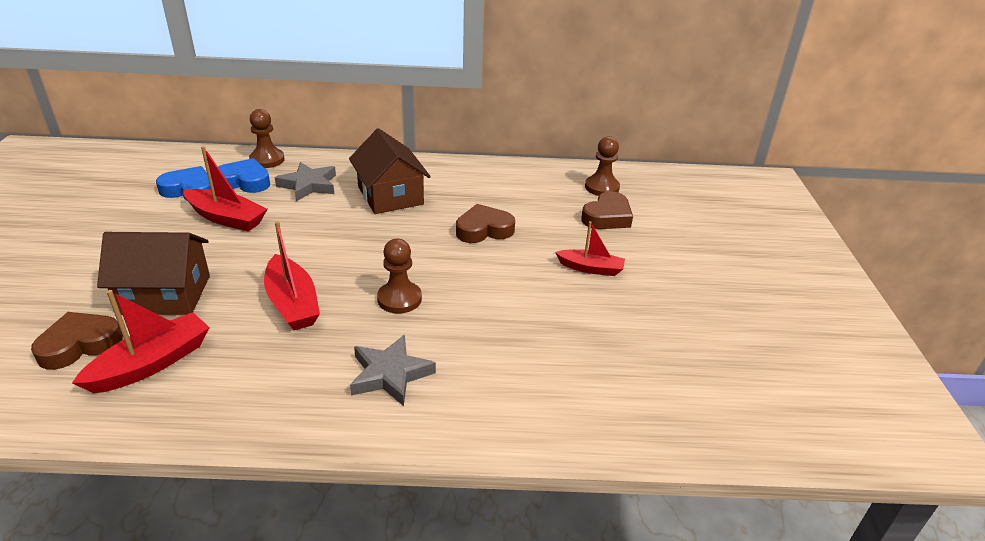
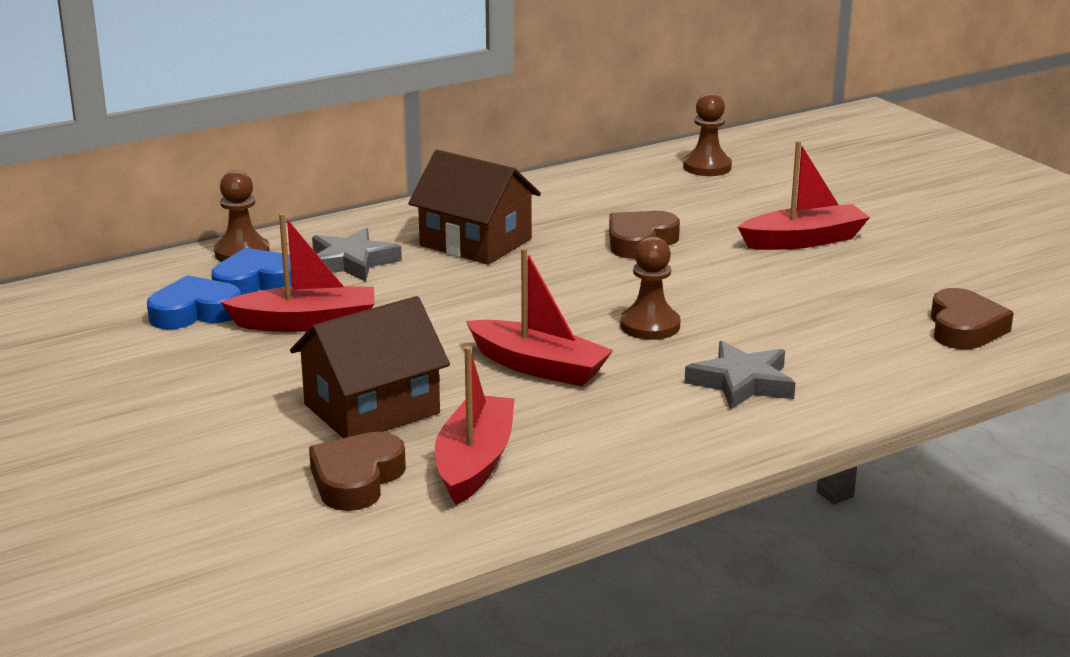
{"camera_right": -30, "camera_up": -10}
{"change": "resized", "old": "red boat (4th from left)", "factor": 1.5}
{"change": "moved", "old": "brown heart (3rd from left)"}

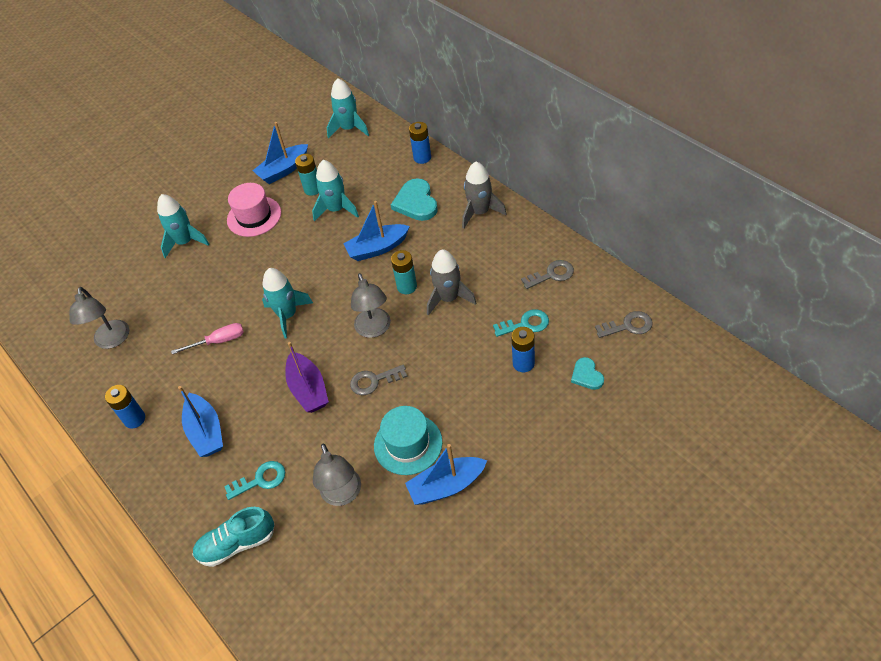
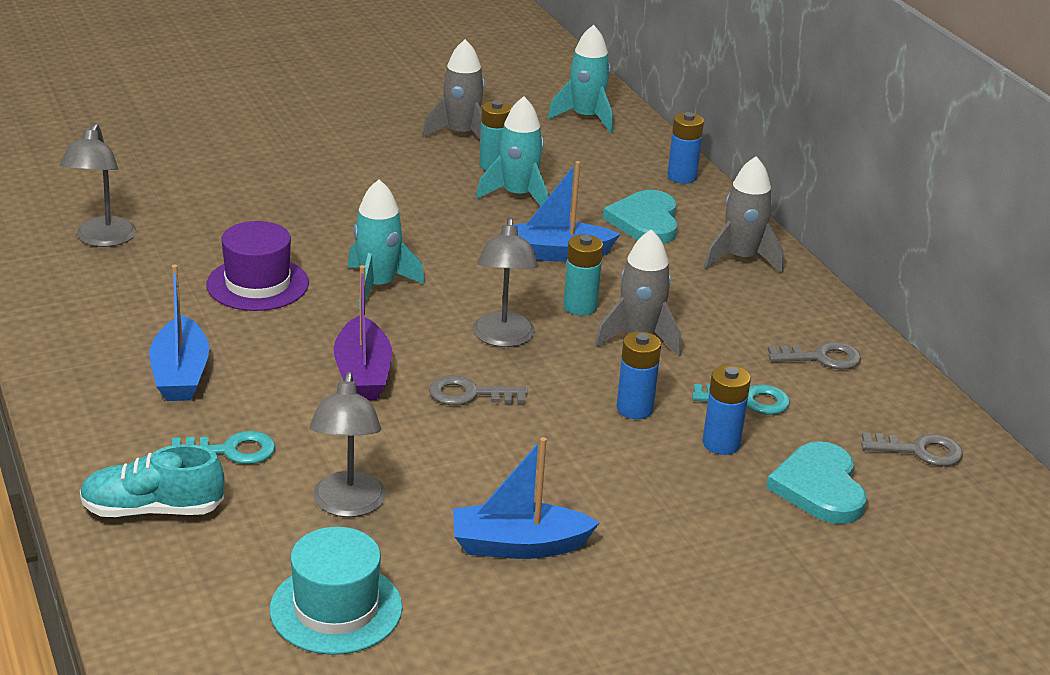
{"camera_right": 10, "camera_up": -20}
{"change": "replaced", "old": "pink screwdriver", "new": "purple hat"}
{"change": "moved", "old": "turquoise hat"}
{"change": "replaced", "old": "blue boat (2nd from left)", "new": "grey rocket (1st from left)"}
{"change": "moved", "old": "blue battery (1st from left)"}
{"change": "resized", "old": "turquoise heart (2nd from left)", "factor": 1.72}
{"change": "removed", "old": "turquoise rocket (1st from left)"}
{"change": "removed", "old": "pink hat"}

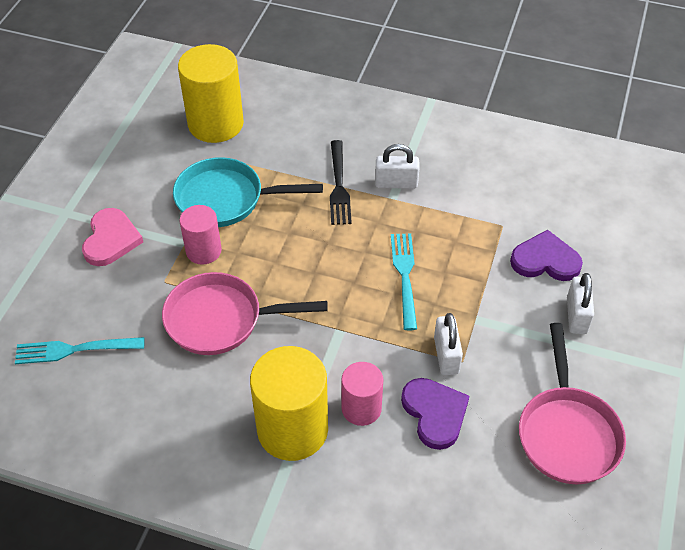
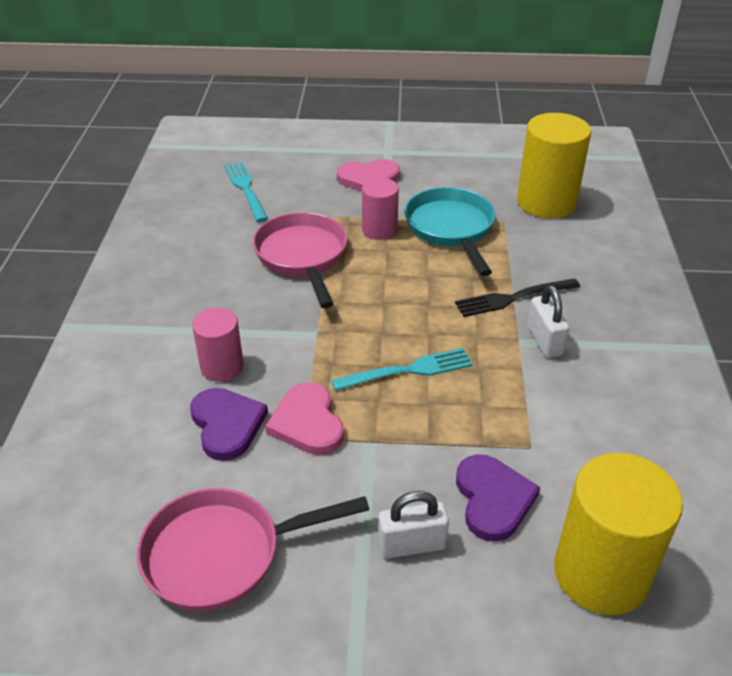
{"camera_right": 75, "camera_up": -10}
{"change": "turned", "old": "purple heart (1st from left)", "degrees": -75}
{"change": "replaced", "old": "white padlock (2nd from left)", "new": "pink heart (1st from left)"}
{"change": "moved", "old": "yellow cylinder (2nd from left)"}

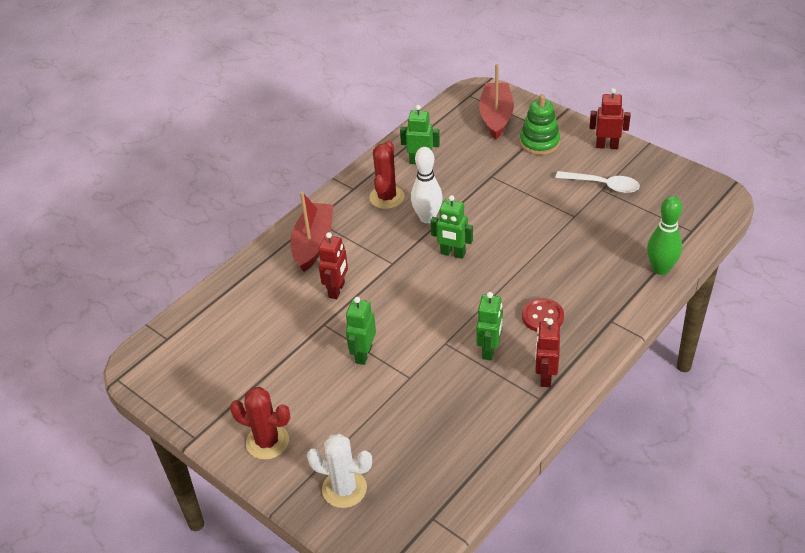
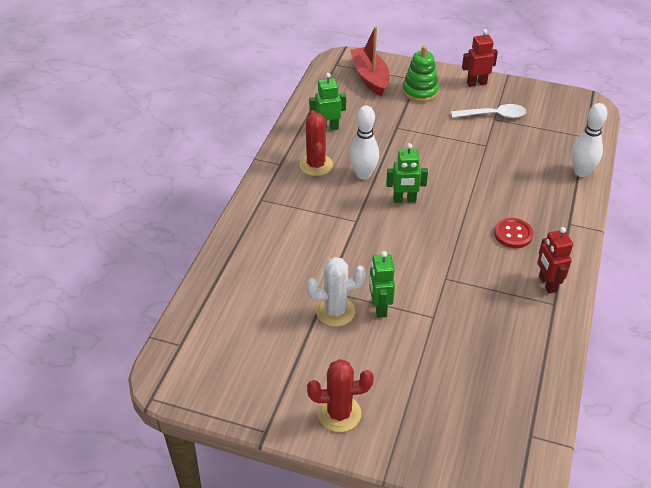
{"camera_right": -25, "camera_up": 0}
{"change": "moved", "old": "white cactus"}
{"change": "recoloured", "old": "green bowling pin", "new": "white bowling pin (2nd from left)"}
{"change": "removed", "old": "red boat (1st from left)"}
{"change": "removed", "old": "red robot (1st from left)"}
{"change": "removed", "old": "green robot (4th from left)"}

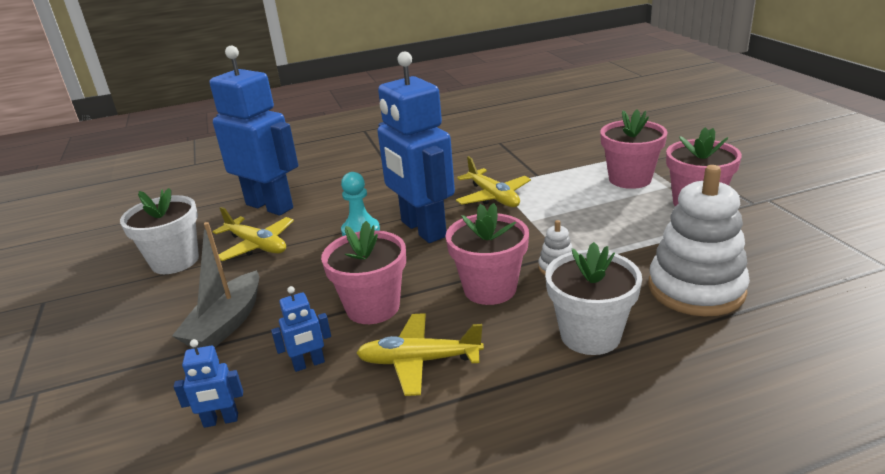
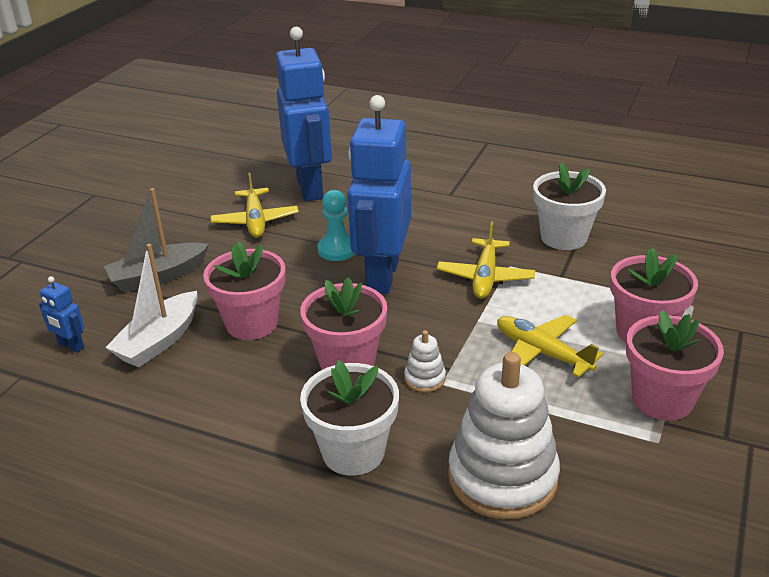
{"camera_right": 40, "camera_up": 5}
{"change": "replaced", "old": "blue robot (3rd from left)", "new": "white boat"}
{"change": "moved", "old": "yellow plane (2nd from left in the first image)", "new": "yellow plane (3rd from left)"}
{"change": "moved", "old": "white flower pot (1st from left in the first image)", "new": "white flower pot (2nd from left)"}

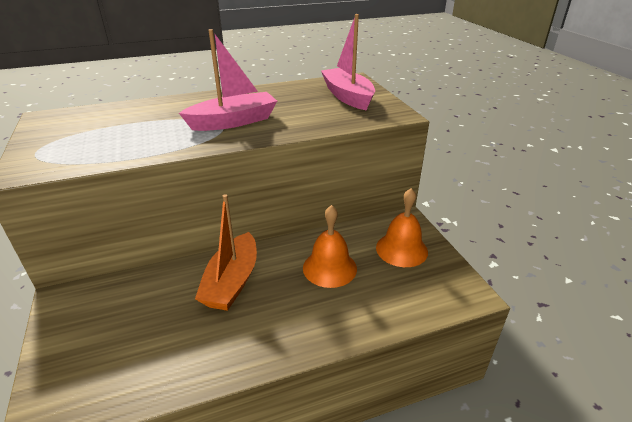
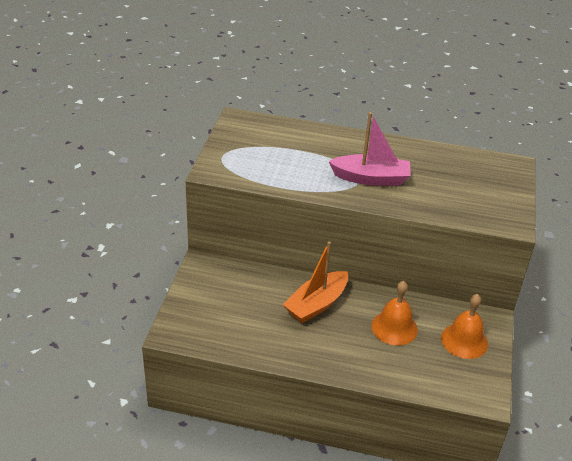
{"camera_right": 30, "camera_up": 5}
{"change": "removed", "old": "pink boat (2nd from left)"}

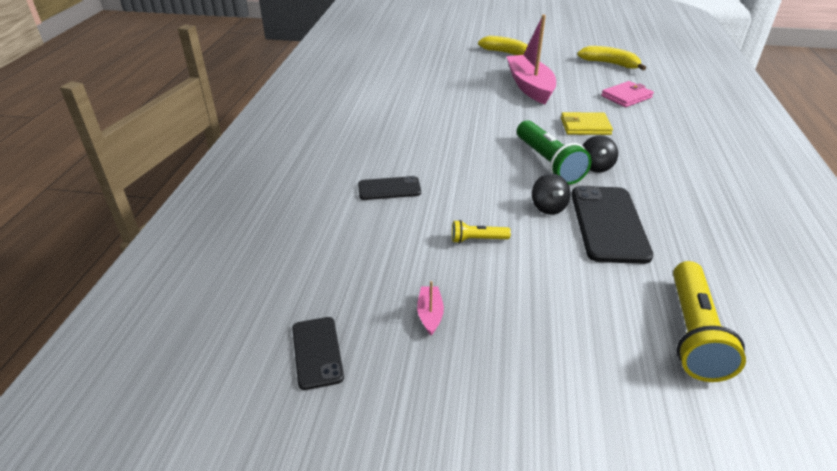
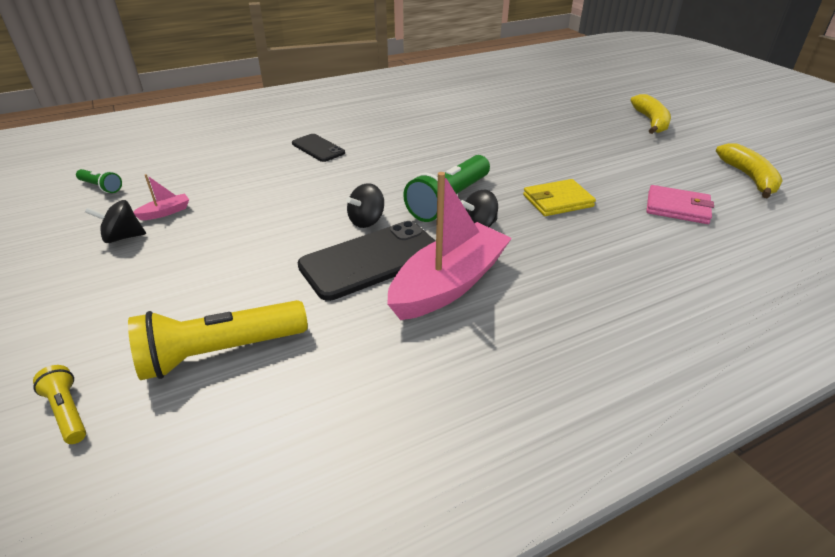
{"camera_right": 55, "camera_up": 0}
{"change": "moved", "old": "yellow flashlight (1st from left)"}
{"change": "replaced", "old": "black phone (1st from left)", "new": "green flashlight (1st from left)"}
{"change": "added", "new": "black spinning top (1st from left)"}
{"change": "moved", "old": "pink boat (2nd from left)"}
{"change": "turned", "old": "yellow wallet", "degrees": -75}

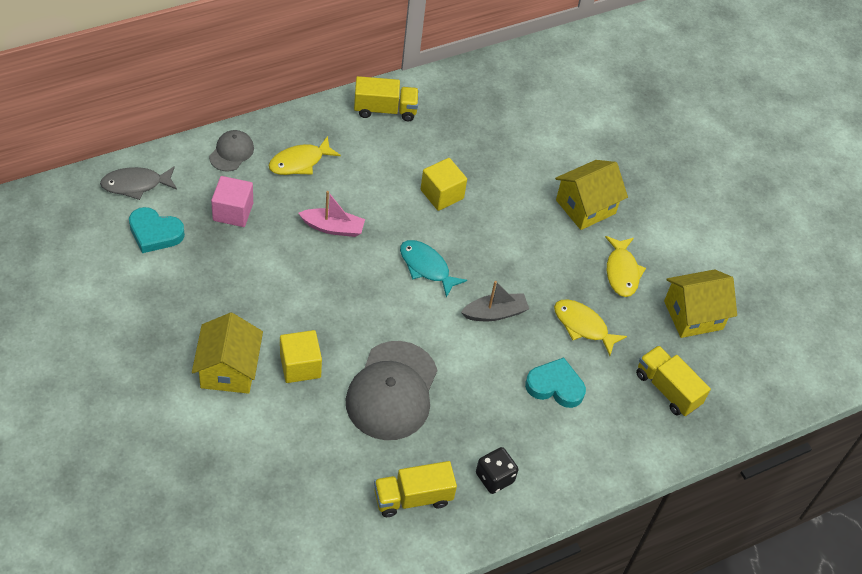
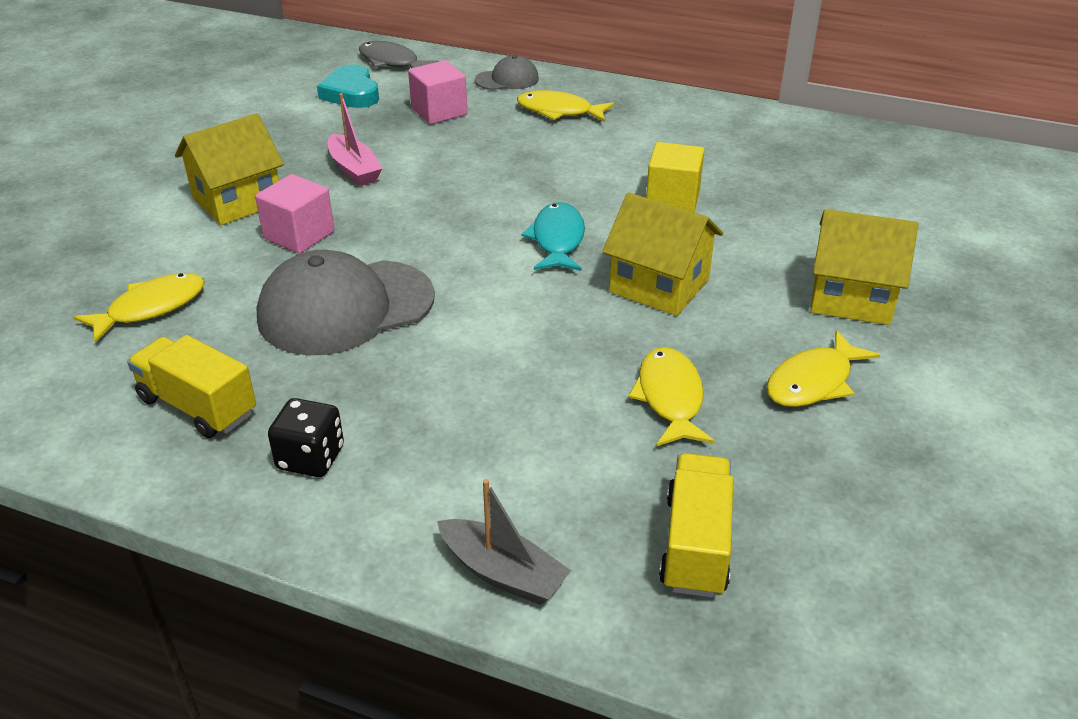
{"camera_right": 55, "camera_up": -15}
{"change": "added", "new": "yellow fish (1st from left)"}
{"change": "recoloured", "old": "yellow cube (1st from left)", "new": "pink cube (1st from left)"}
{"change": "moved", "old": "pink boat"}
{"change": "moved", "old": "grey boat"}
{"change": "moved", "old": "yellow house (3rd from left in the first image)", "new": "yellow house (2nd from left)"}
{"change": "removed", "old": "yellow truck (1st from left)"}
{"change": "removed", "old": "turquoise heart (2nd from left)"}

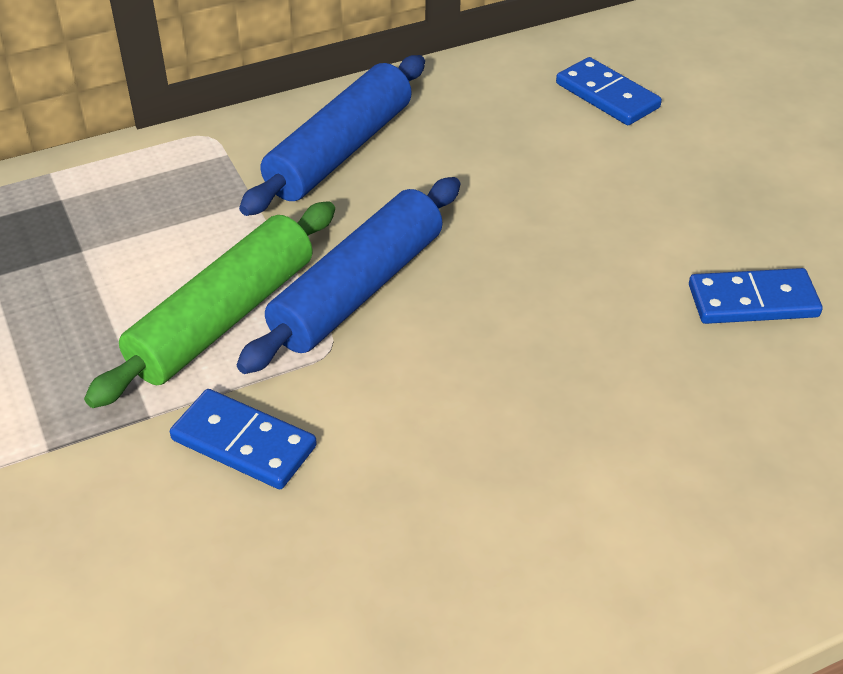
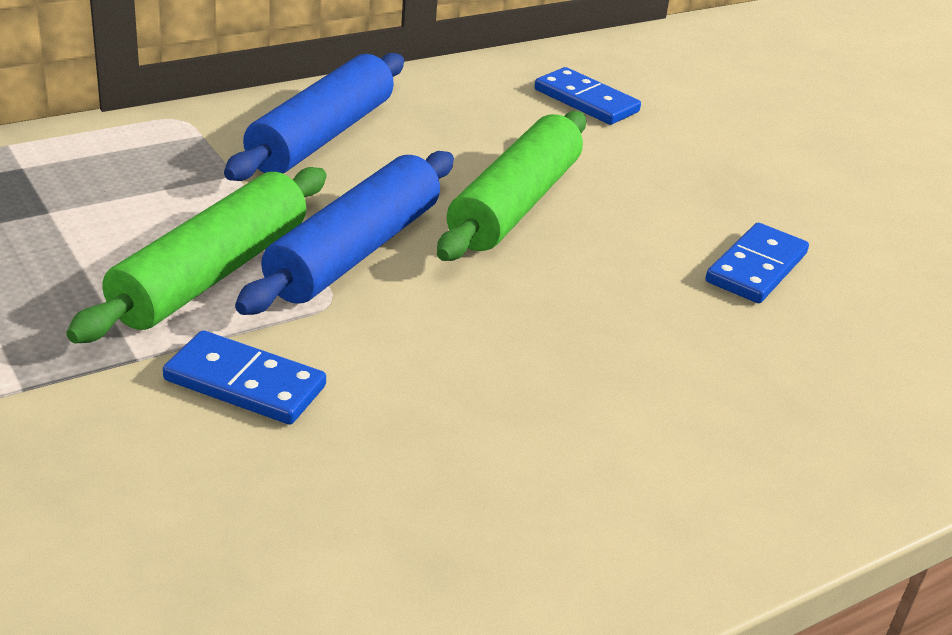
{"camera_right": -10, "camera_up": -10}
{"change": "added", "new": "green rolling pin (2nd from left)"}
{"change": "turned", "old": "blue domino (3rd from left)", "degrees": -45}

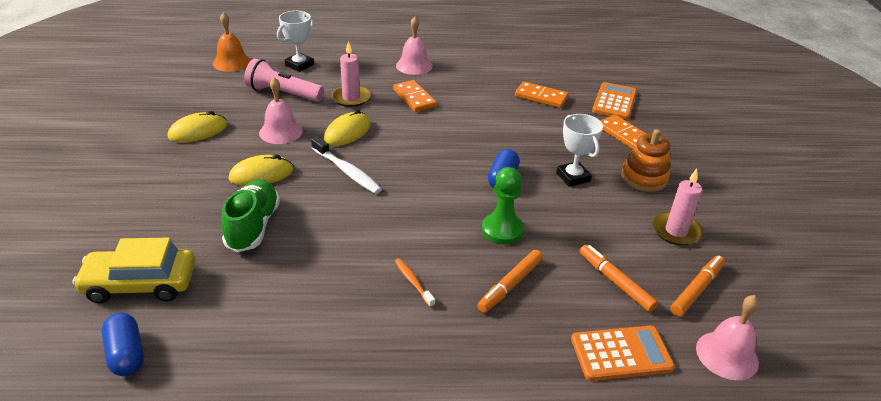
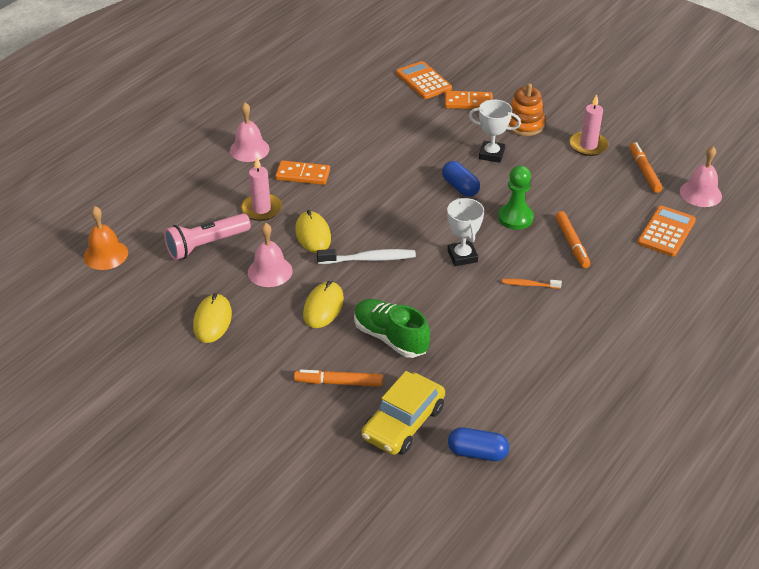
{"camera_right": -50, "camera_up": 5}
{"change": "moved", "old": "orange marker (2nd from left in the first image)", "new": "orange marker (1st from left)"}
{"change": "moved", "old": "white trophy (1st from left)"}
{"change": "removed", "old": "orange domino (2nd from left)"}

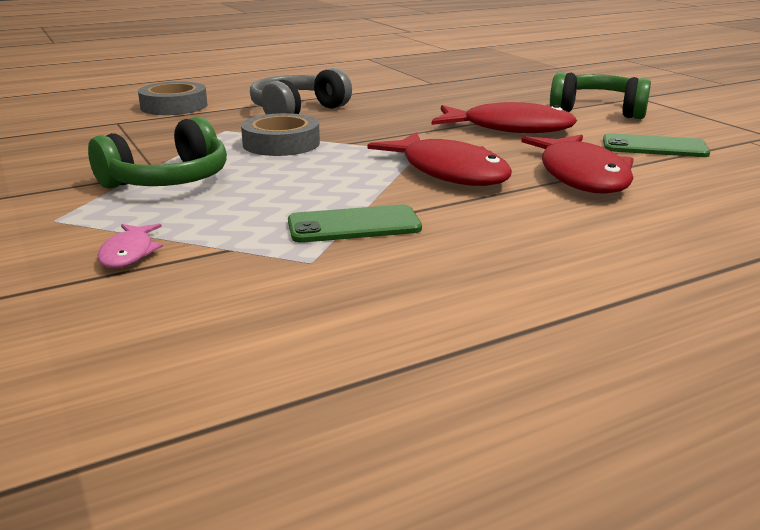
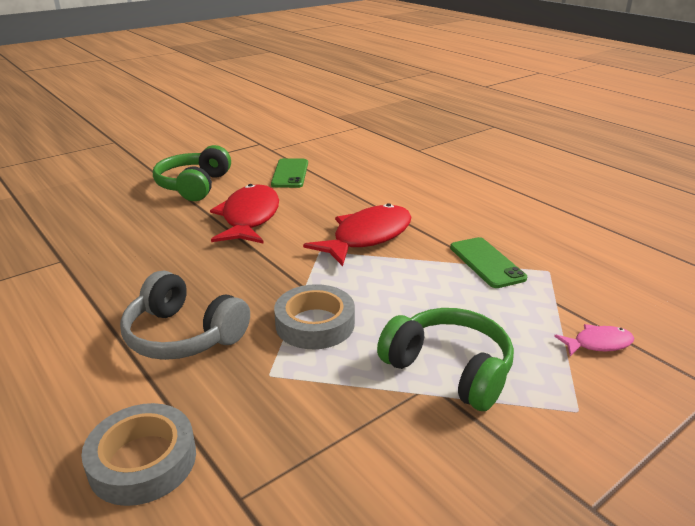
{"camera_right": -100, "camera_up": 5}
{"change": "removed", "old": "red fish (3rd from left)"}

